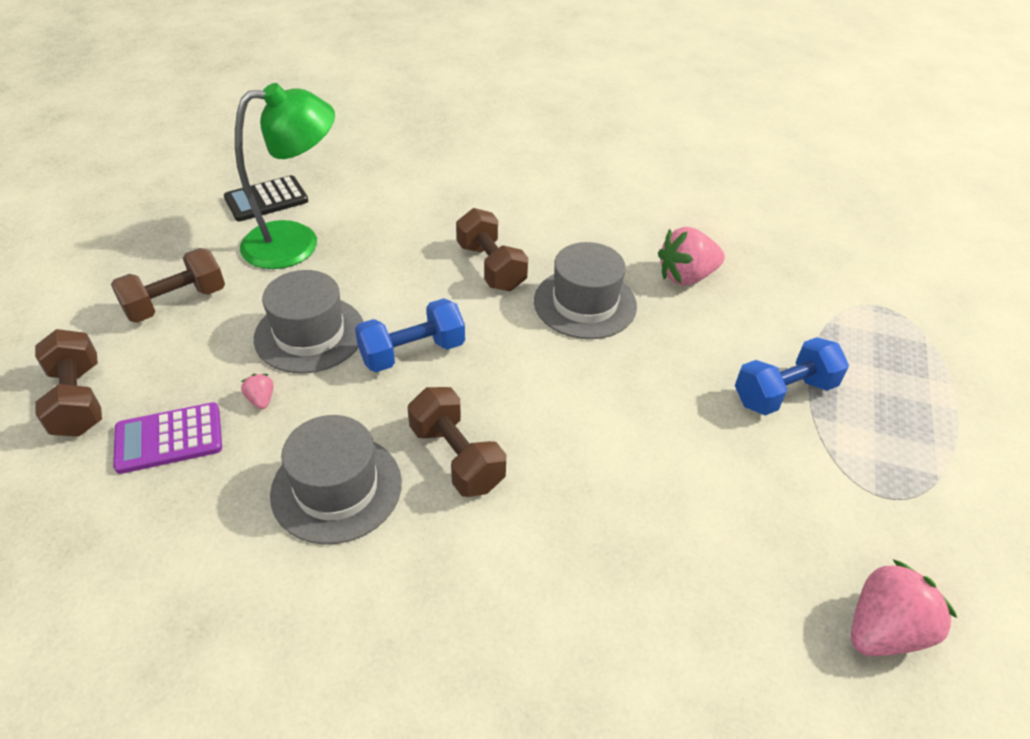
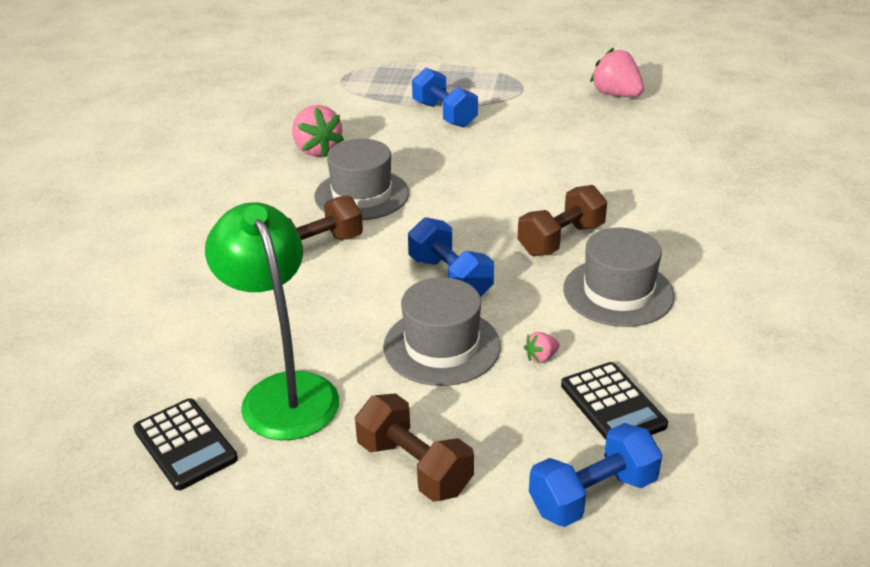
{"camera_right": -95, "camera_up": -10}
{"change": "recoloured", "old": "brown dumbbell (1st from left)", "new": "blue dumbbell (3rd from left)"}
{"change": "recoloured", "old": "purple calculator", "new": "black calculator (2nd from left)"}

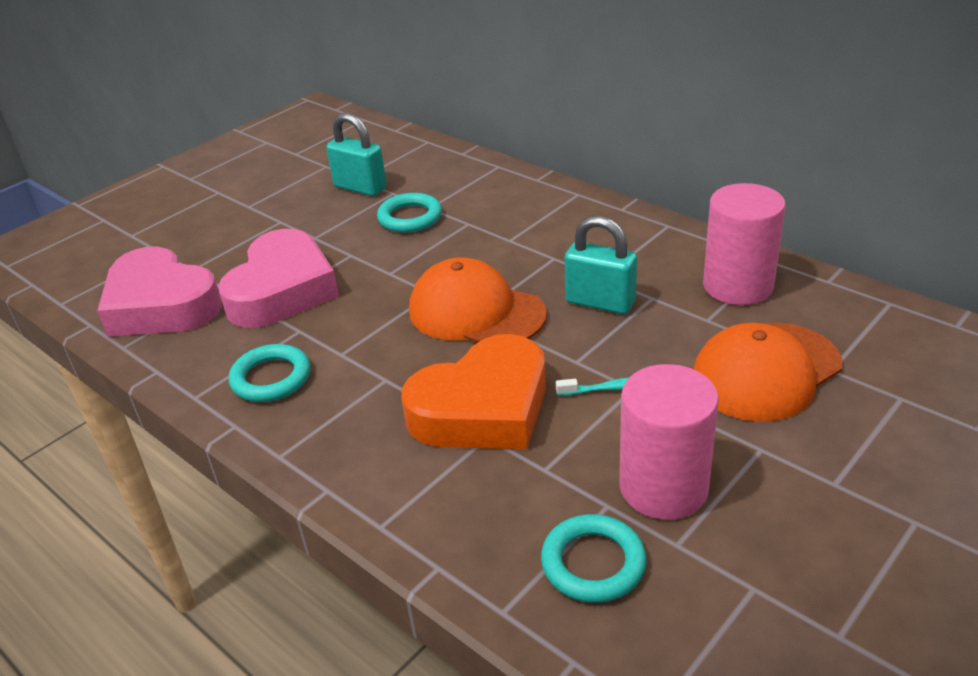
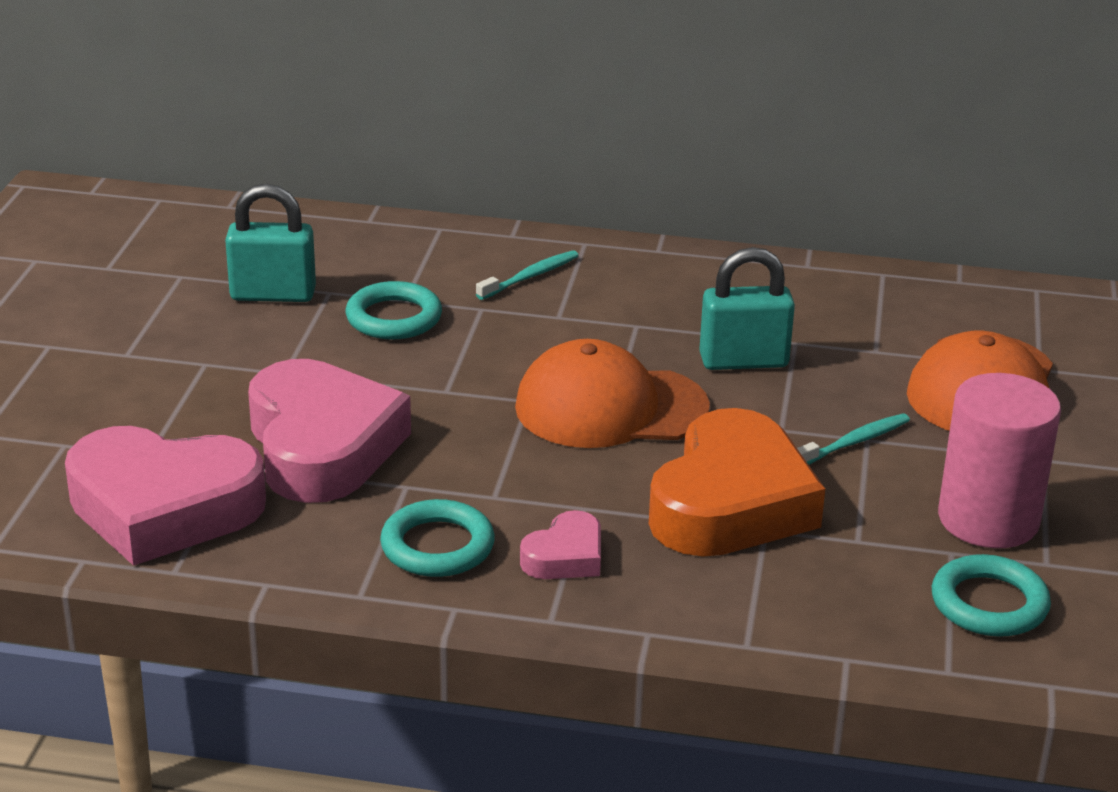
{"camera_right": -35, "camera_up": -5}
{"change": "added", "new": "turquoise toothbrush (1st from left)"}
{"change": "added", "new": "pink heart (3rd from left)"}
{"change": "removed", "old": "pink cylinder (2nd from left)"}

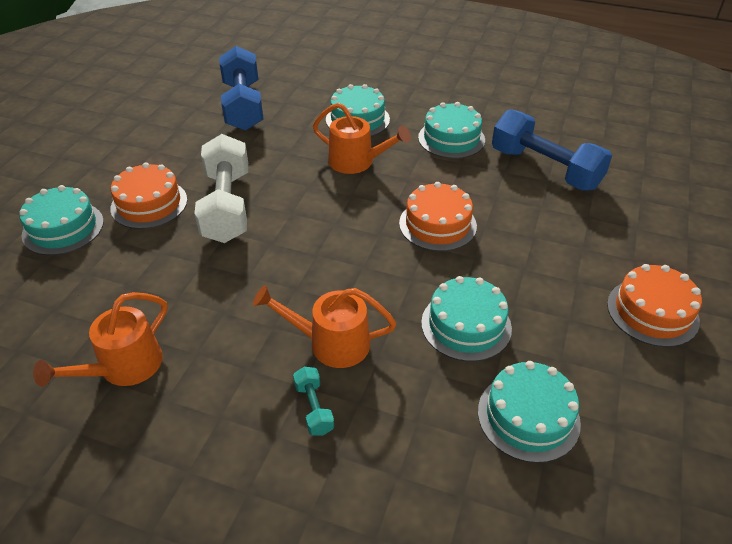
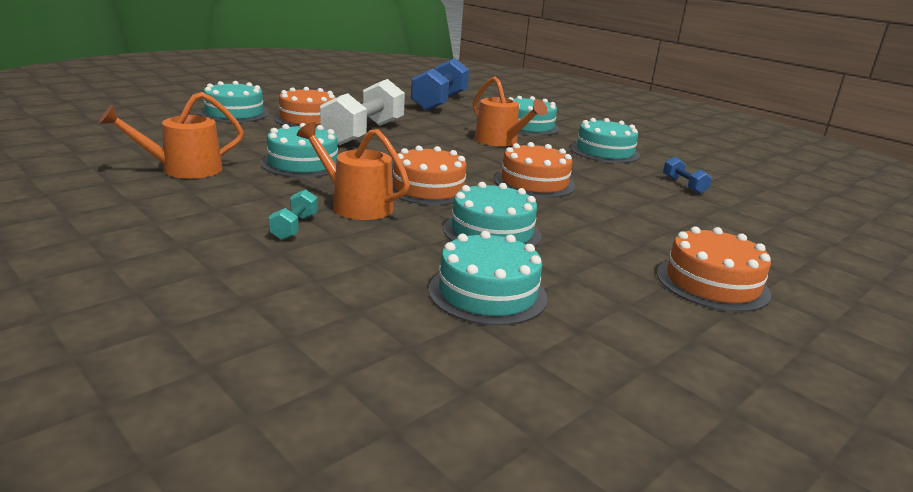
{"camera_right": 25, "camera_up": -20}
{"change": "added", "new": "turquoise cake (2nd from left)"}
{"change": "added", "new": "orange cake (2nd from left)"}
{"change": "resized", "old": "blue dumbbell (2nd from left)", "factor": 0.43}

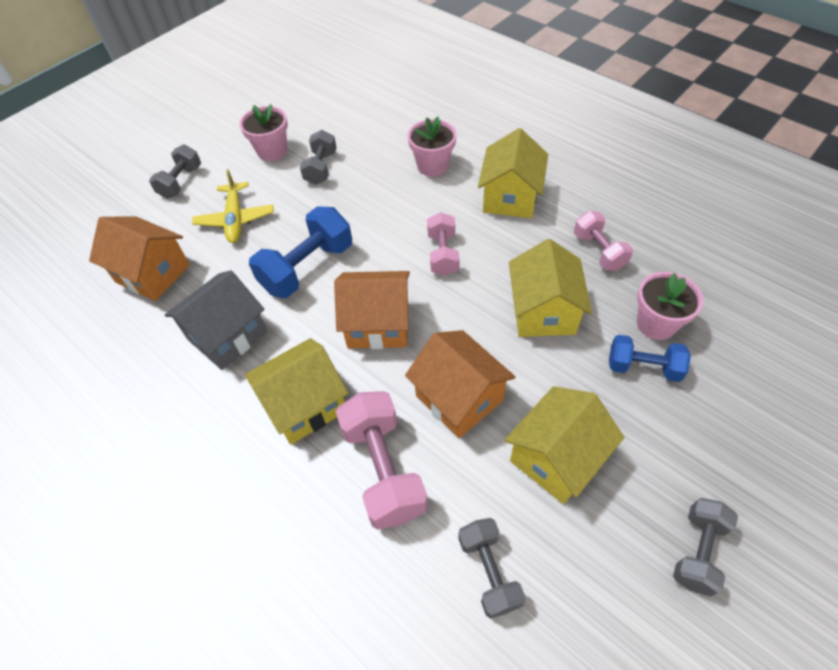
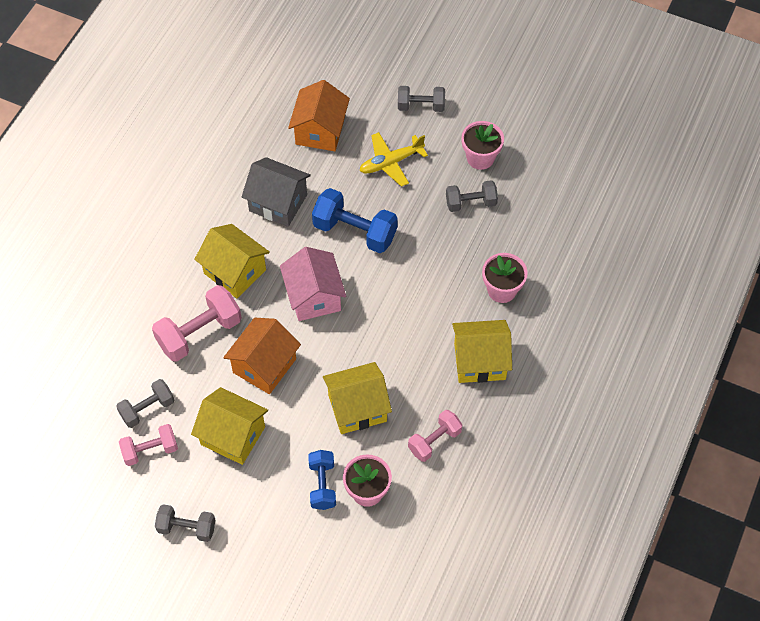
{"camera_right": 70, "camera_up": 5}
{"change": "moved", "old": "pink dumbbell (2nd from left in the first image)", "new": "pink dumbbell (1st from left)"}
{"change": "recoloured", "old": "orange house (2nd from left)", "new": "pink house"}

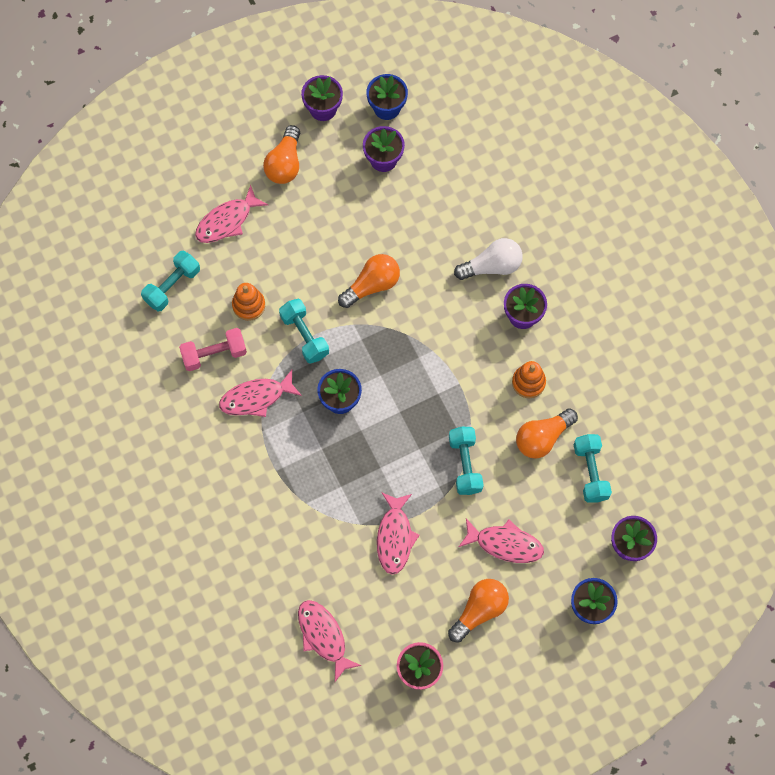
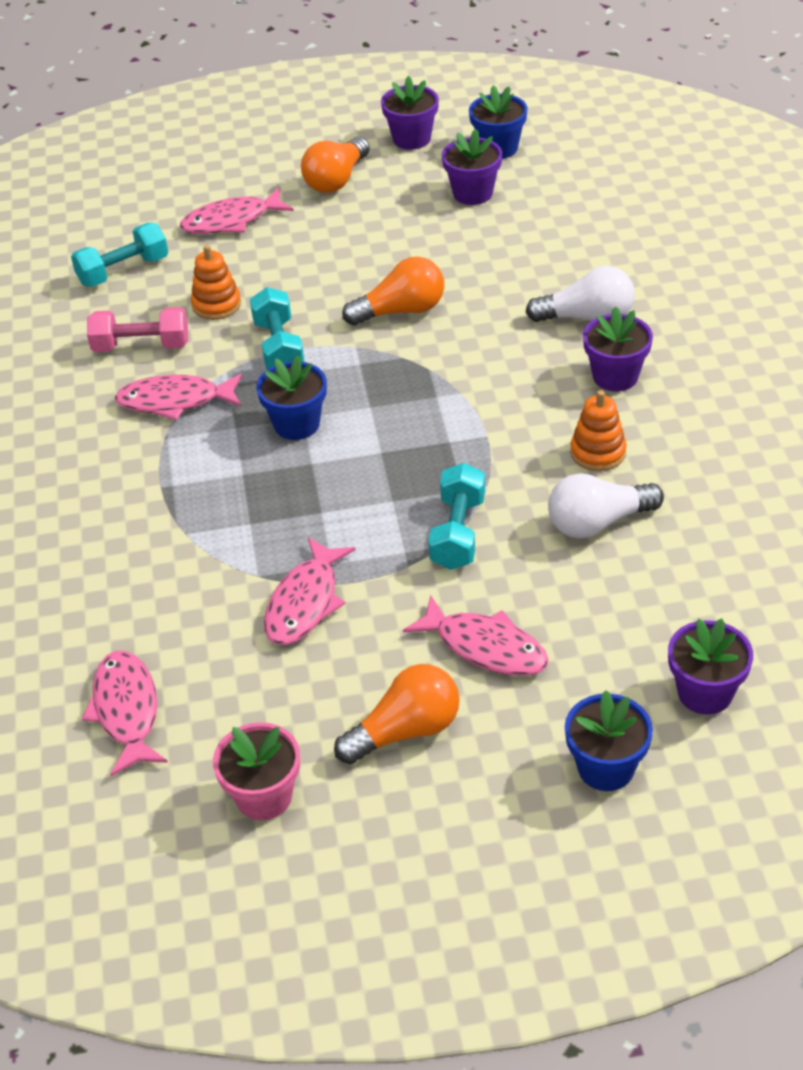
{"camera_right": 20, "camera_up": -25}
{"change": "recoloured", "old": "orange light bulb (4th from left)", "new": "white light bulb (2nd from left)"}
{"change": "removed", "old": "turquoise dumbbell (4th from left)"}

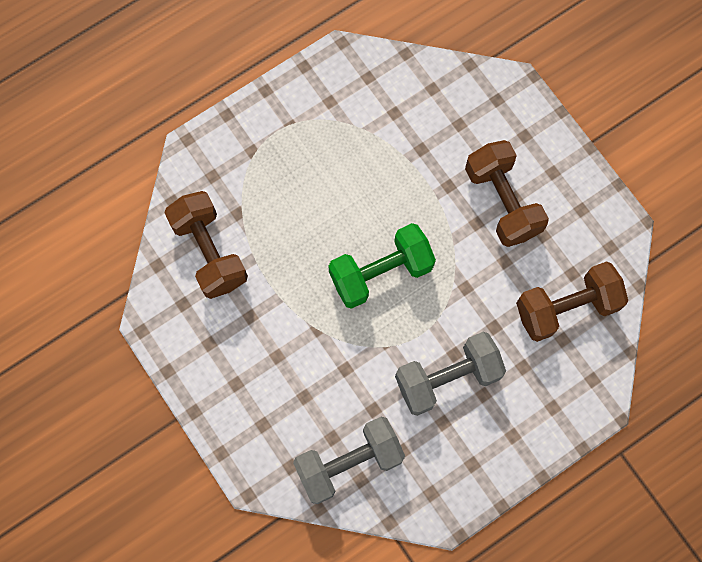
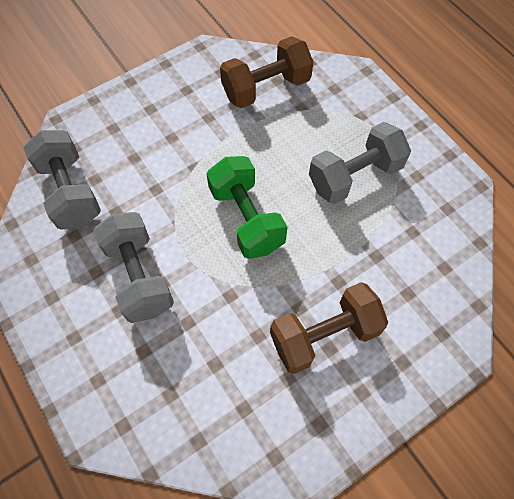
{"camera_right": 90, "camera_up": -10}
{"change": "added", "new": "grey dumbbell (3rd from left)"}
{"change": "removed", "old": "brown dumbbell (3rd from left)"}

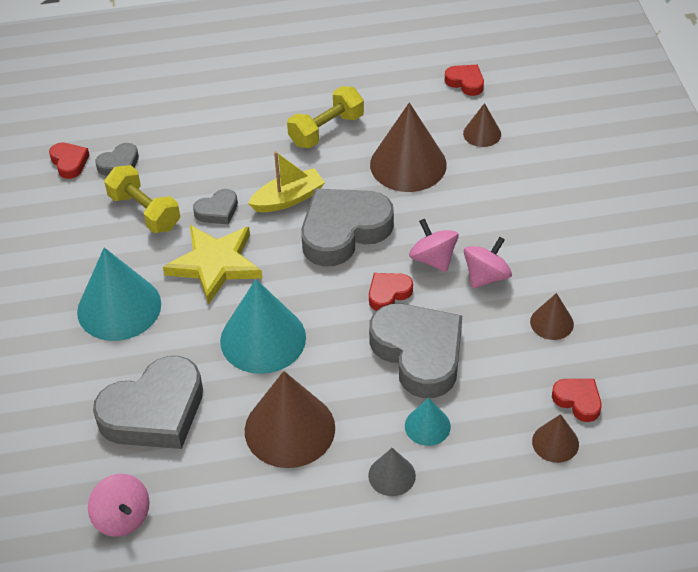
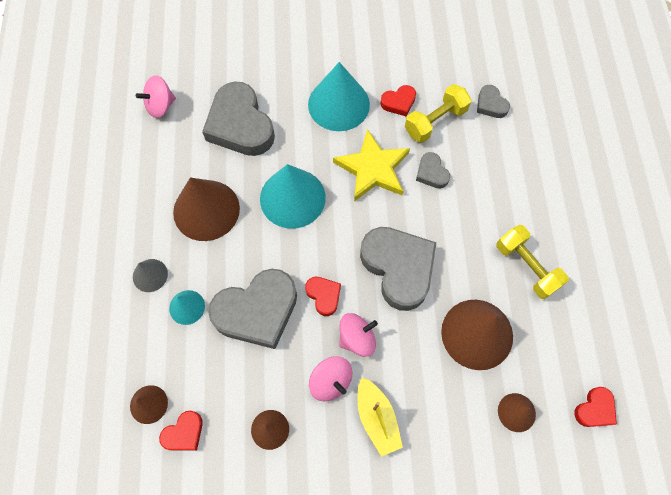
{"camera_right": 95, "camera_up": 20}
{"change": "moved", "old": "yellow boat"}
{"change": "moved", "old": "red heart (1st from left in the first image)", "new": "red heart (3rd from left)"}

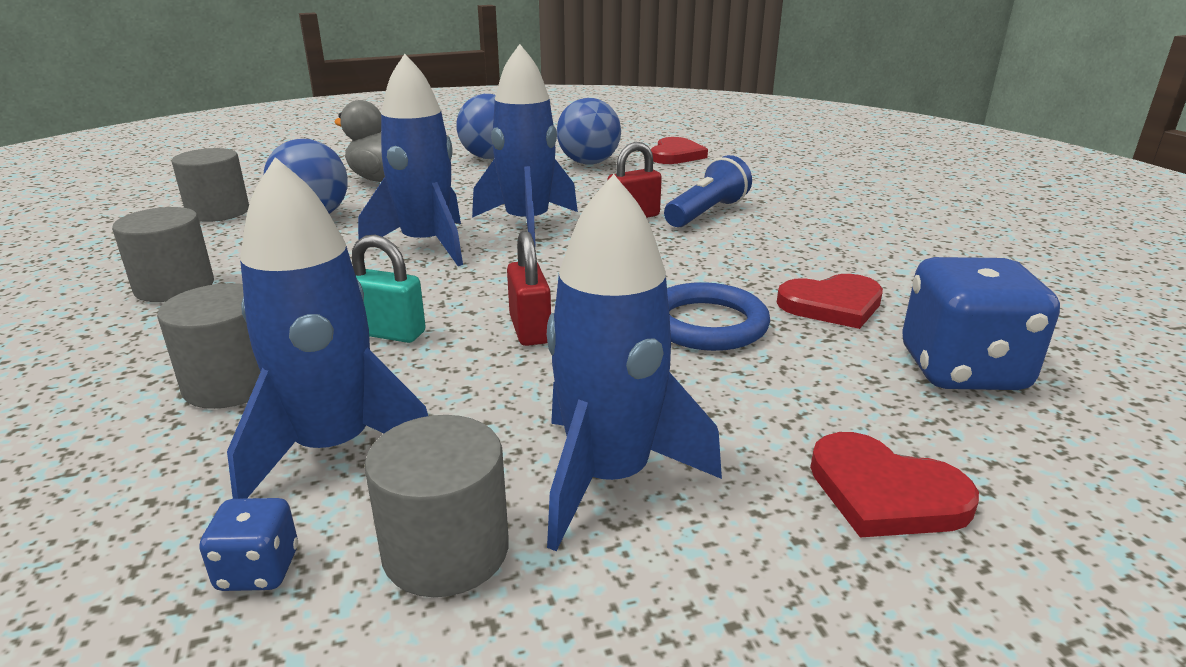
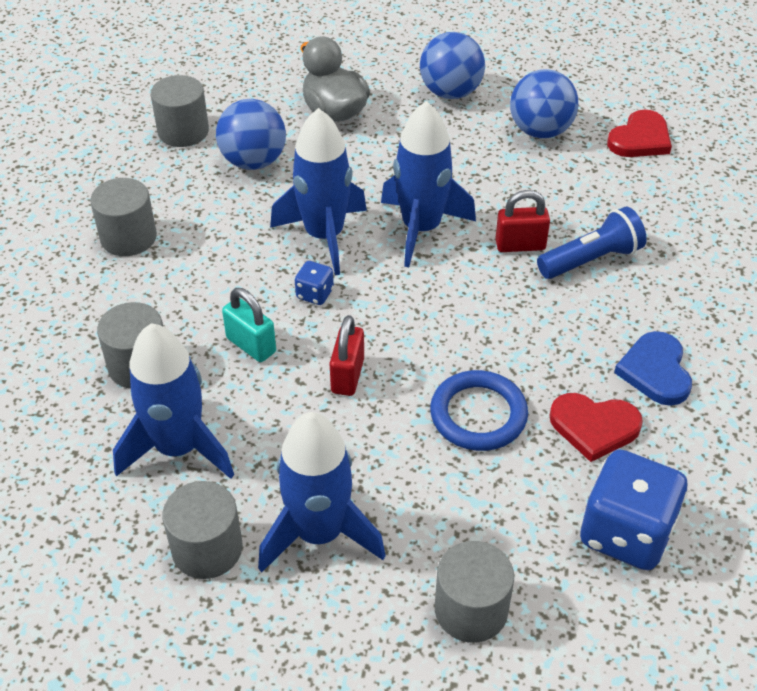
{"camera_right": 25, "camera_up": 20}
{"change": "moved", "old": "blue dice (1st from left)"}
{"change": "replaced", "old": "red heart (3rd from left)", "new": "grey cylinder (5th from left)"}
{"change": "added", "new": "blue heart"}

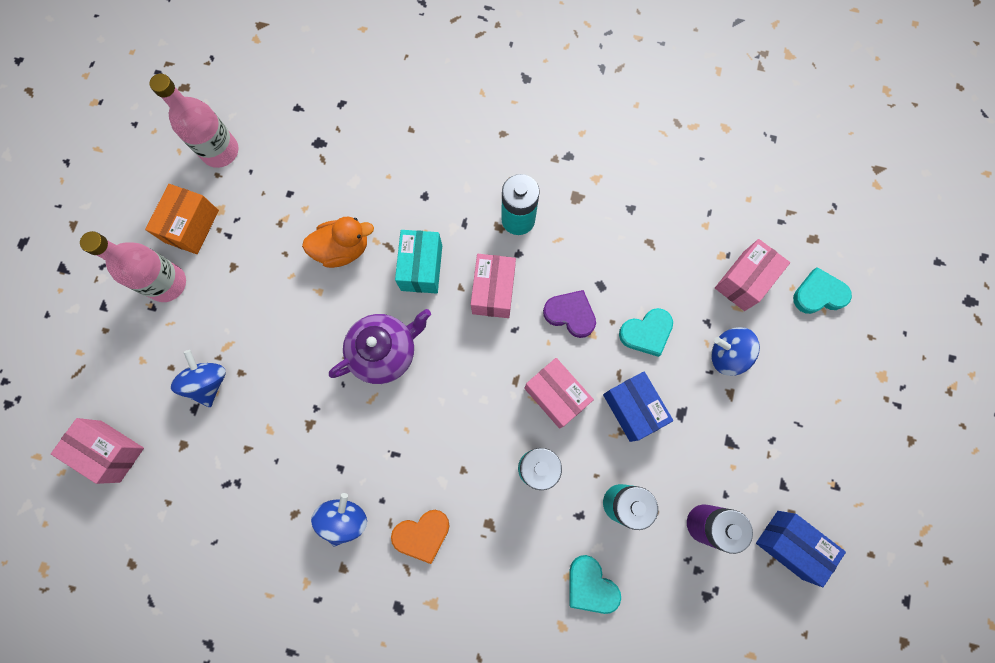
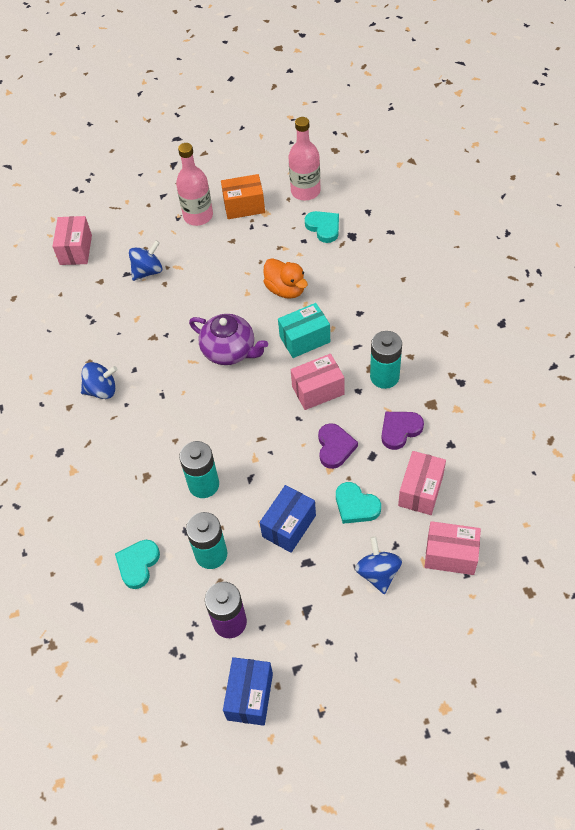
{"camera_right": 65, "camera_up": -20}
{"change": "moved", "old": "turquoise heart (3rd from left in the first image)", "new": "turquoise heart (2nd from left)"}
{"change": "added", "new": "purple heart (2nd from left)"}
{"change": "moved", "old": "pink box (3rd from left)"}
{"change": "removed", "old": "orange heart"}

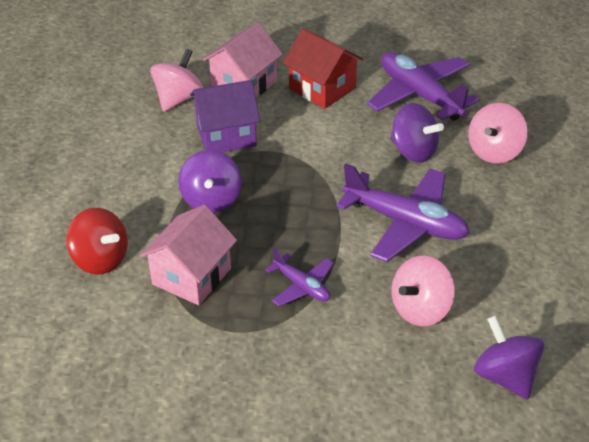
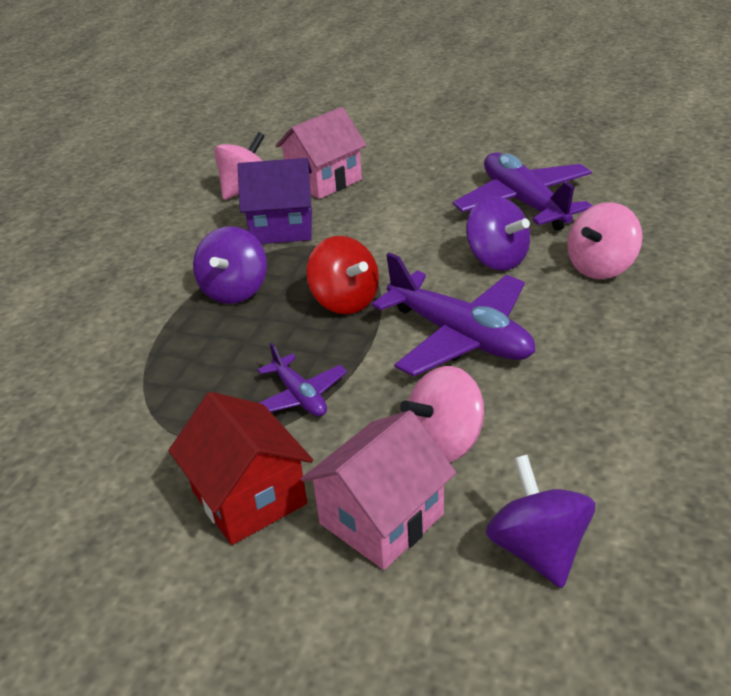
{"camera_right": 15, "camera_up": -5}
{"change": "moved", "old": "red house"}
{"change": "moved", "old": "pink house (1st from left in the first image)", "new": "pink house (2nd from left)"}
{"change": "moved", "old": "red spinning top"}

